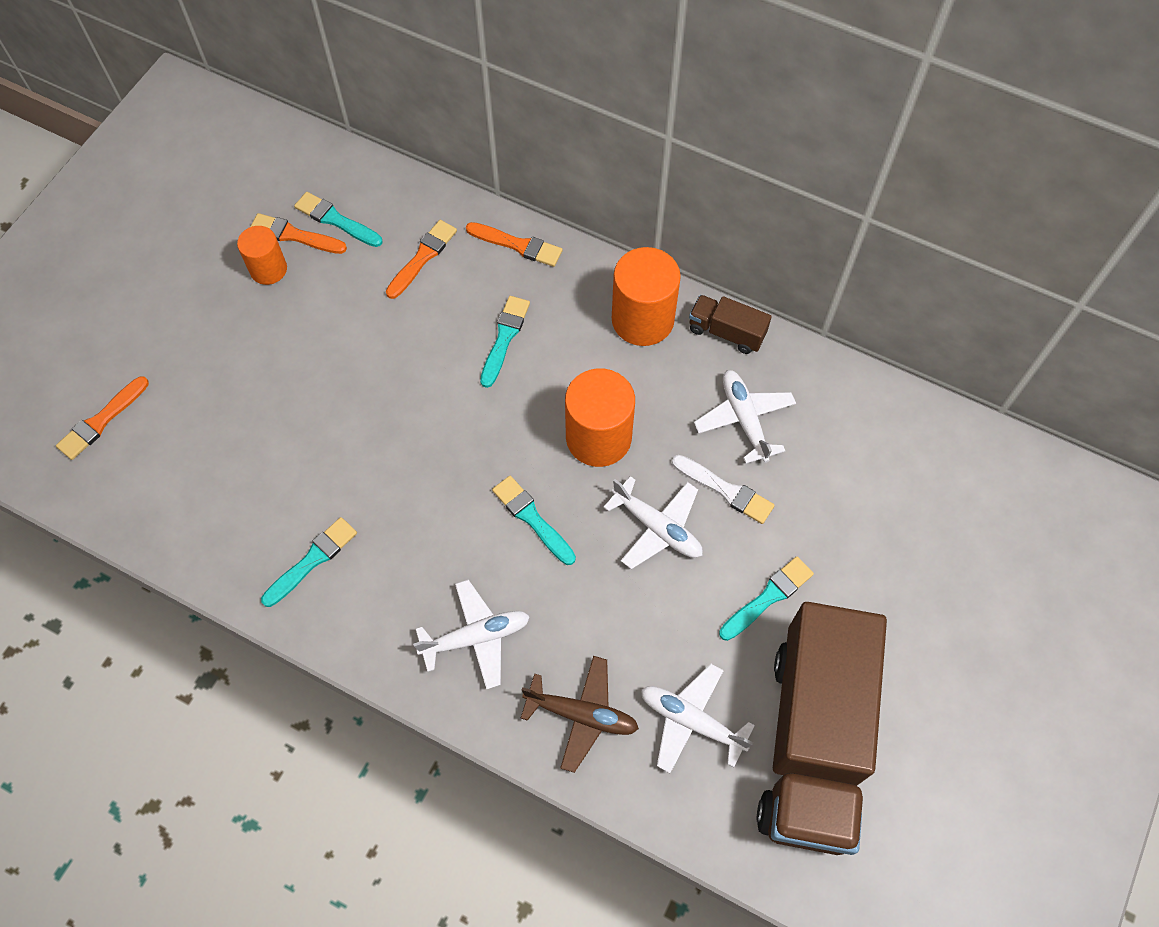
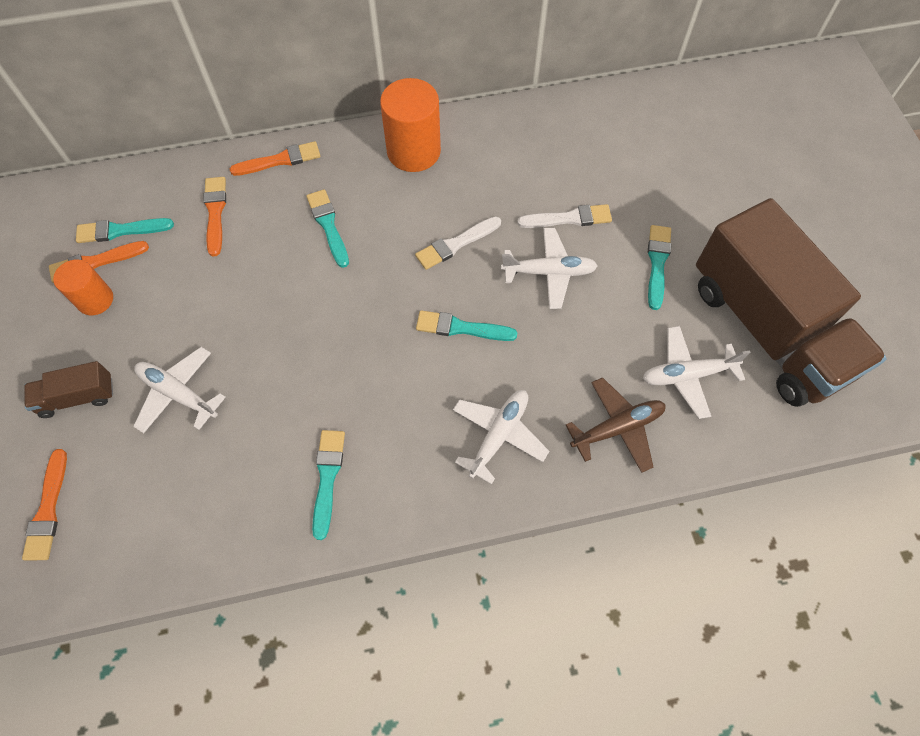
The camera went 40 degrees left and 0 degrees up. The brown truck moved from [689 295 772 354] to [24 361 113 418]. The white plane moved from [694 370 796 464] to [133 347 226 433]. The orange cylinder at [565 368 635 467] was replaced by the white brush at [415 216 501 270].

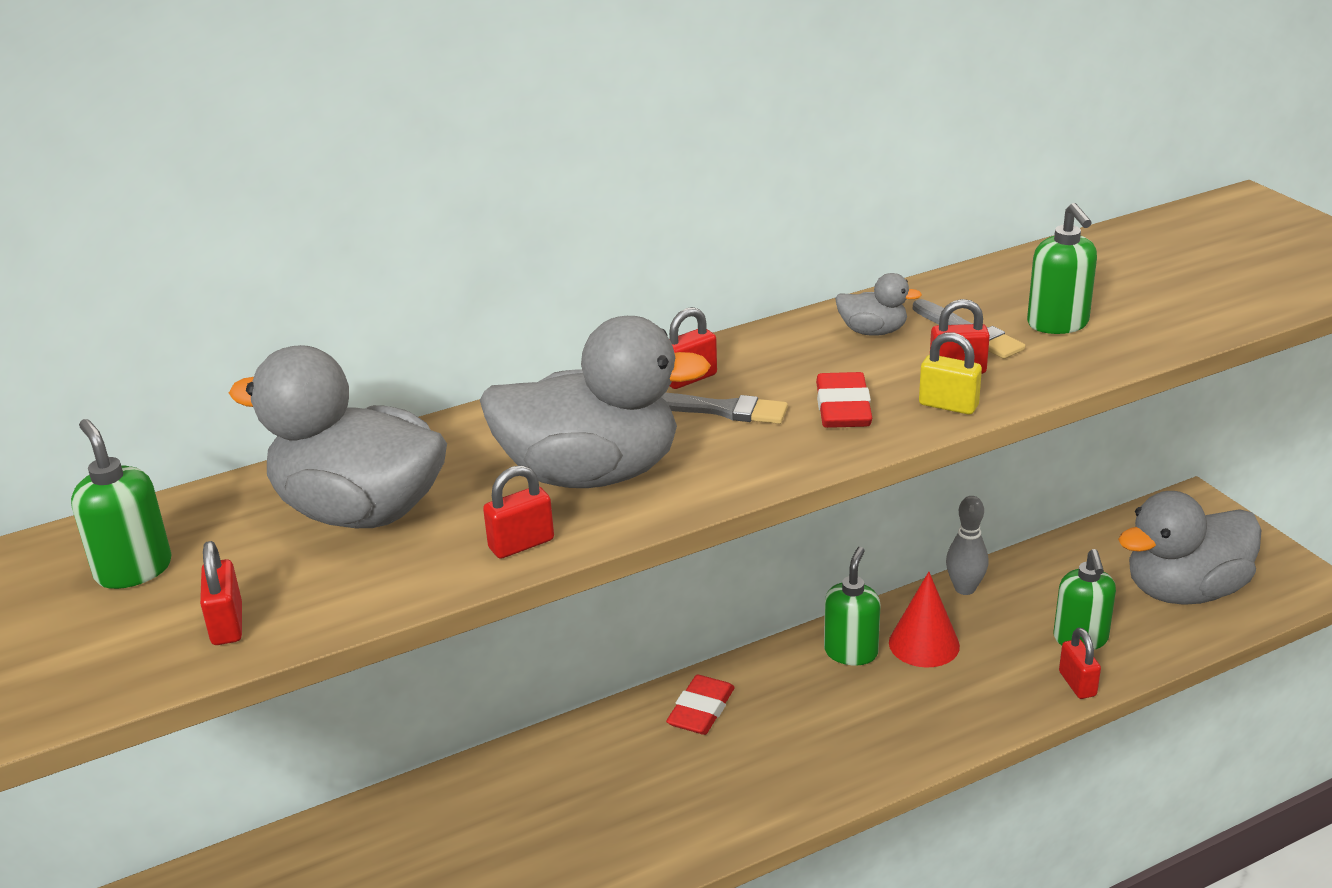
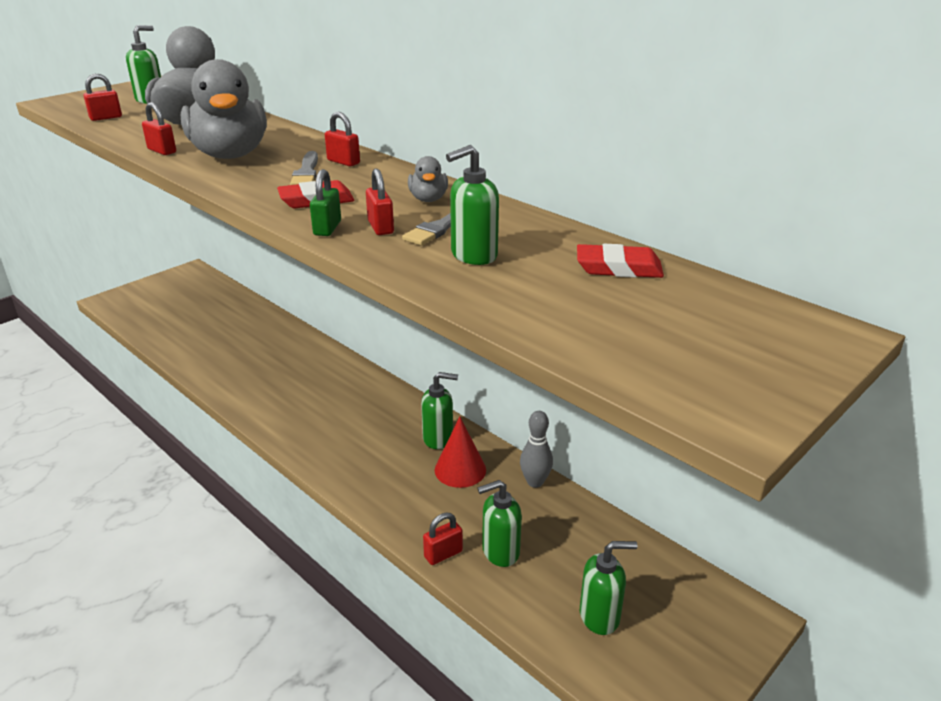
The camera went 70 degrees right and 0 degrees up. The yellow padlock at [919 332 982 415] became the green padlock at [310 169 341 236]. The red eraser moved from [666 675 735 735] to [577 244 664 278]. The grey duck at [1118 491 1261 605] was replaced by the green soap dispenser at [580 541 637 635].

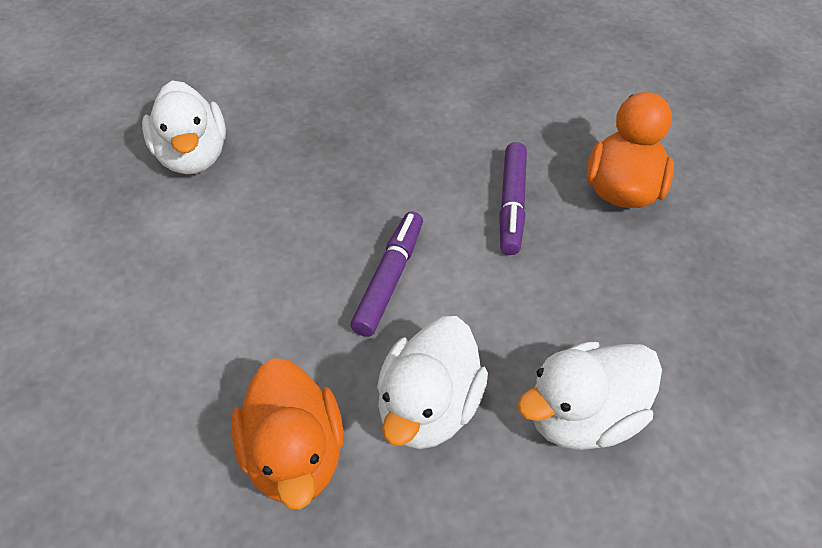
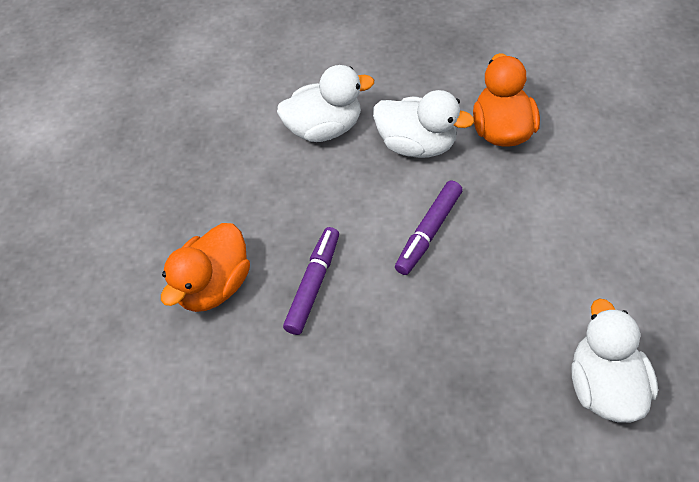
The camera went 165 degrees left and 5 degrees up. The white duck at [377 316 488 449] turned 75 degrees clockwise.

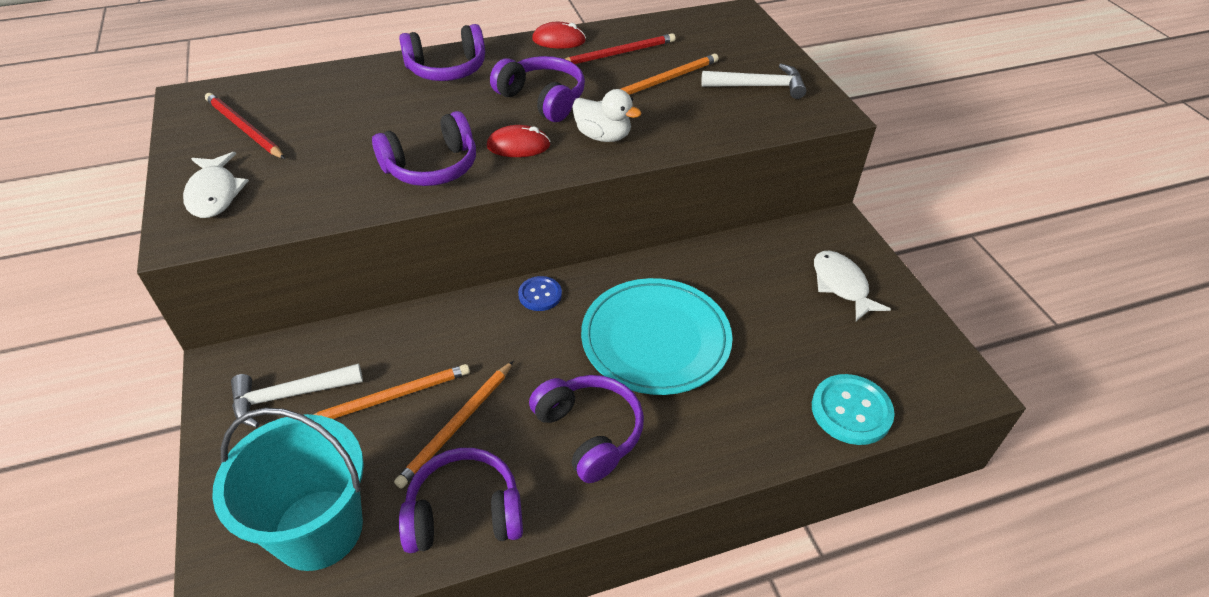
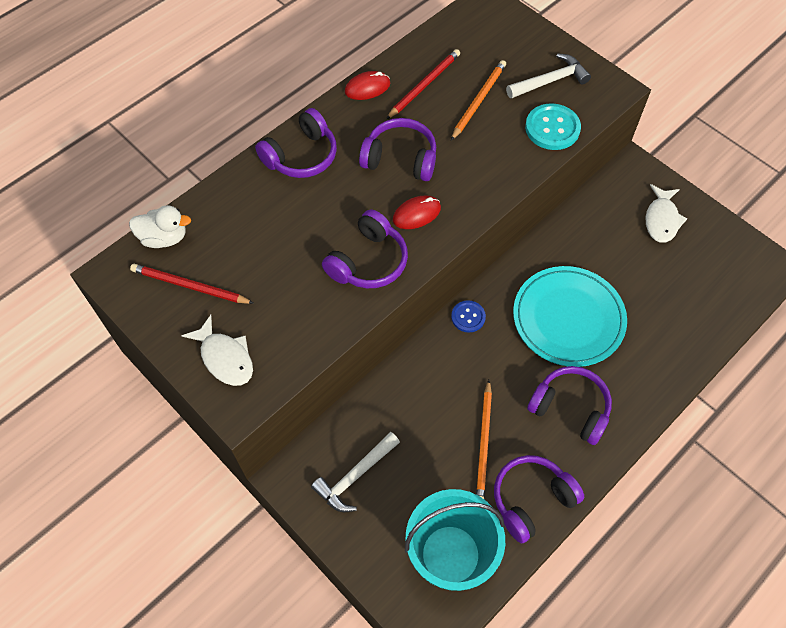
The camera went 25 degrees left and 15 degrees up. The white duck moved from [572 89 642 142] to [129 205 191 248]. The turquoise button moved from [812 374 895 445] to [525 103 581 150]. The white fish at [814 251 891 321] turned 120 degrees counterclockwise. The orange pencil at [313 364 470 419] disappeared.

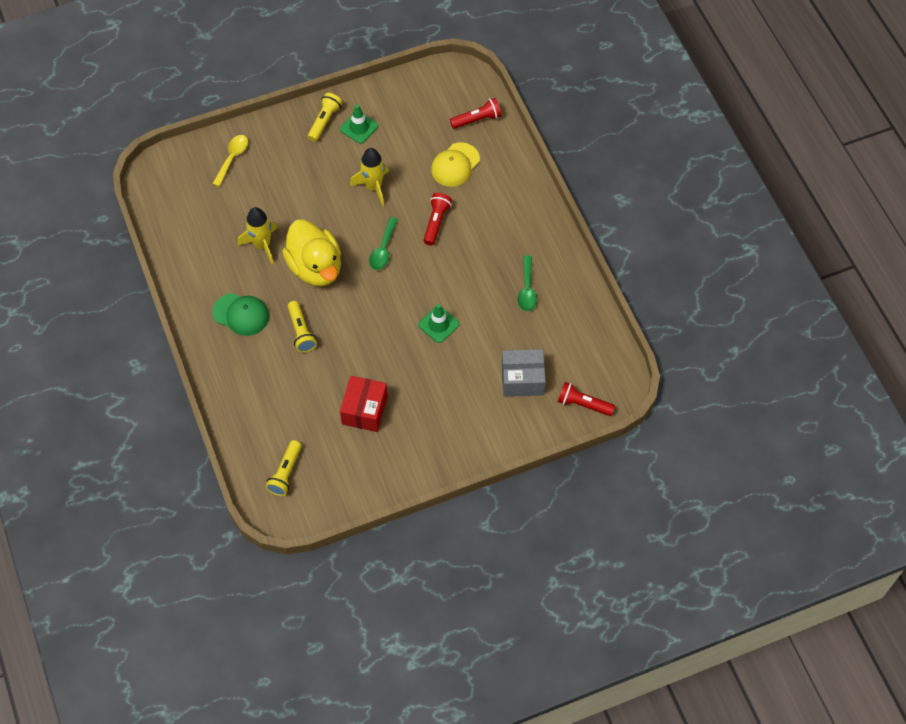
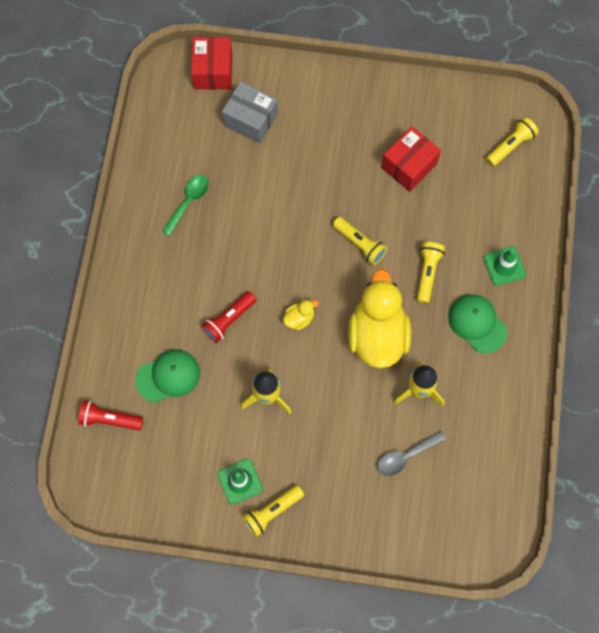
The camera went 150 degrees left and 10 degrees up. The yellow cap at [431 143 480 187] became the green cap at [135 349 200 403]. The red flashlight at [558 382 615 416] was replaced by the red box at [191 37 232 90]. The green spoon at [369 217 398 270] was replaced by the yellow duck at [283 300 319 330]. The yellow flashlight at [333 217 387 265] appeared. The grey spoon at [377 431 446 476] appeared. The green traffic cone moved from [418 304 460 343] to [484 246 526 286]. The yellow spoon at [212 135 248 187] disappeared.

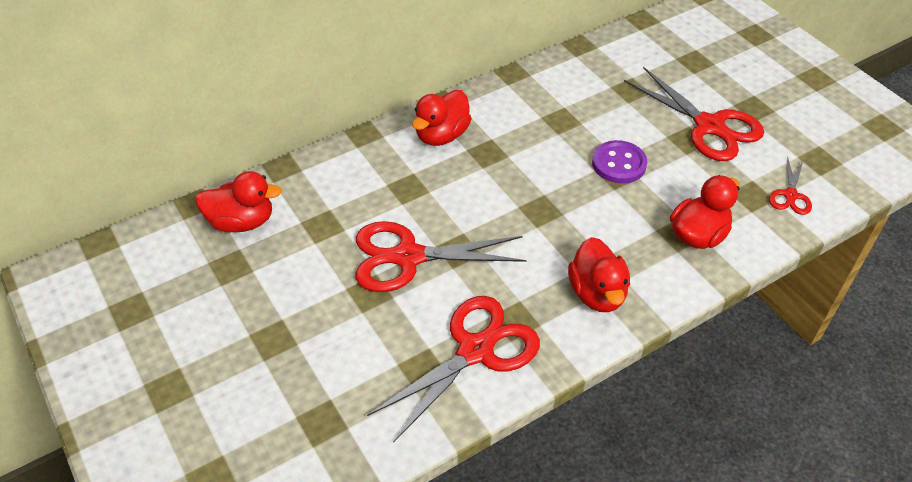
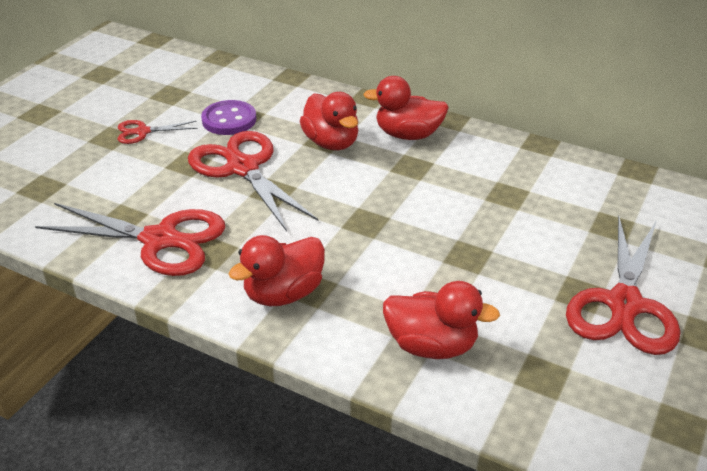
The camera went 60 degrees right and 10 degrees down. The red scissors moved from [769 159 812 215] to [118 120 197 144]. The purple button moved from [592 140 647 184] to [201 100 257 135]. The red duck moved from [195 171 282 232] to [300 92 358 150].

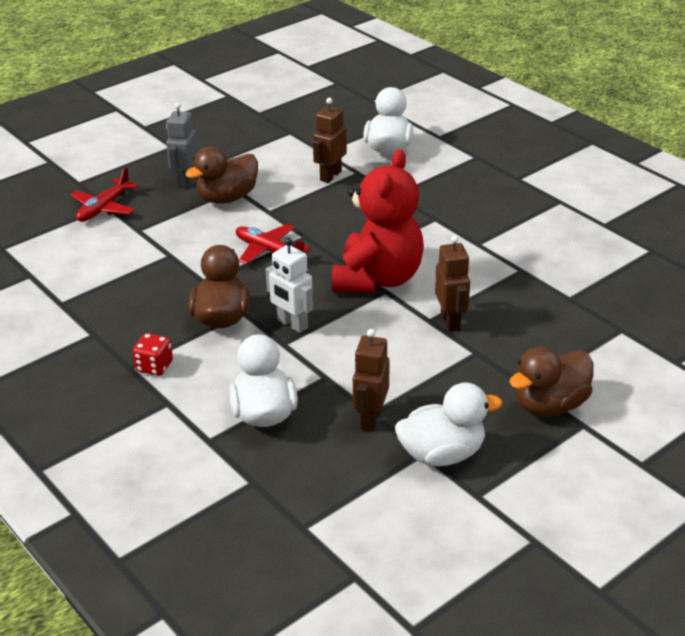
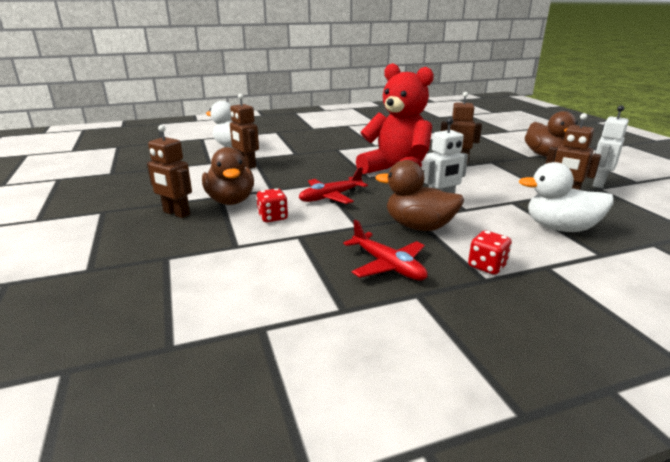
The camera went 70 degrees left and 10 degrees down. The grey robot at [166 103 198 188] became the brown robot at [147 125 192 218]. The red dice at [256 188 288 222] appeared. The red plane moved from [70 167 139 222] to [343 220 428 281]. The white duck at [395 382 502 467] was replaced by the white robot at [593 105 629 188].

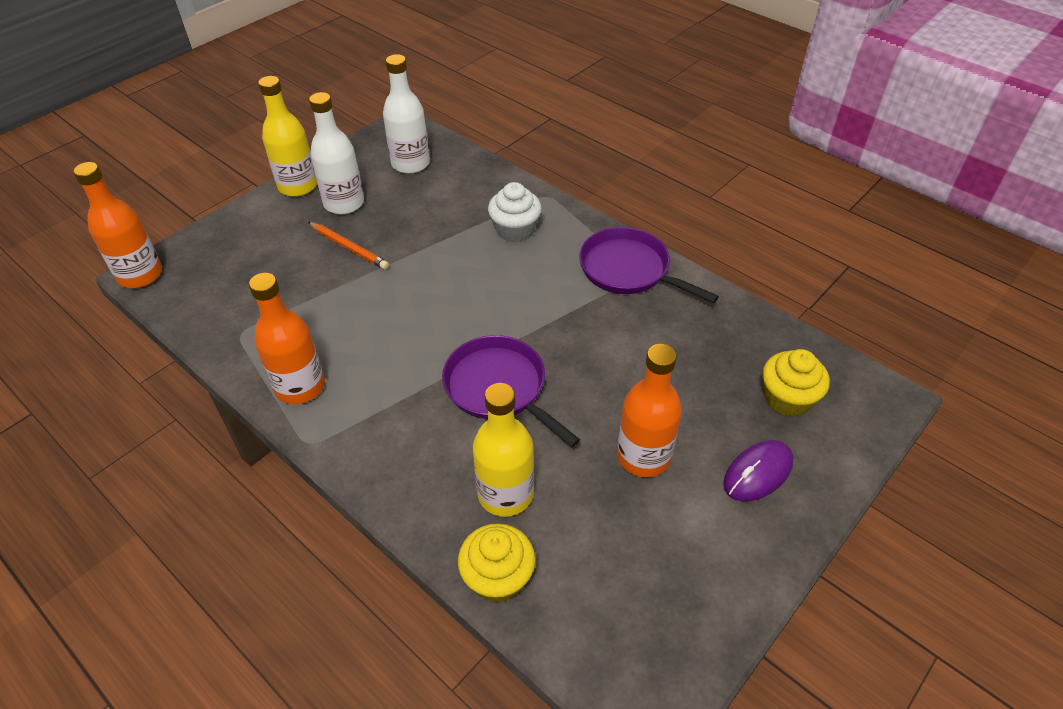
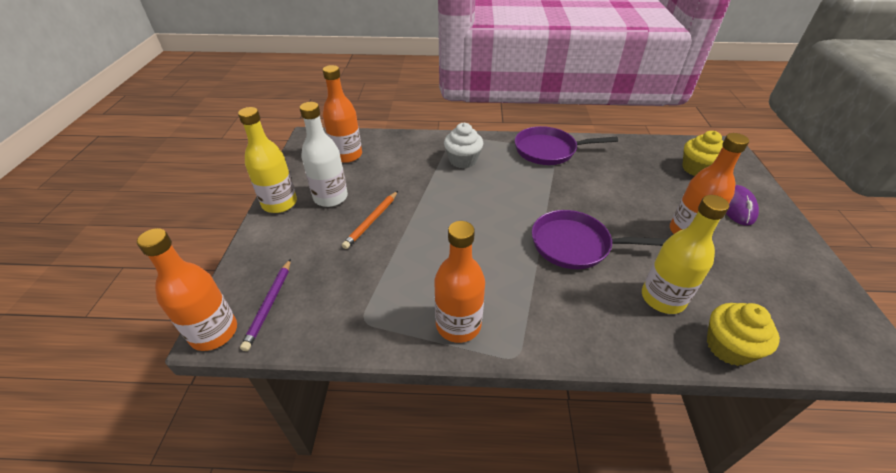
The camera went 40 degrees left and 5 degrees down. The purple pencil at [240 259 291 351] appeared. The white bottle at [383 54 430 174] became the orange bottle at [323 65 362 163]. The orange pencil at [308 222 389 270] turned 120 degrees clockwise.

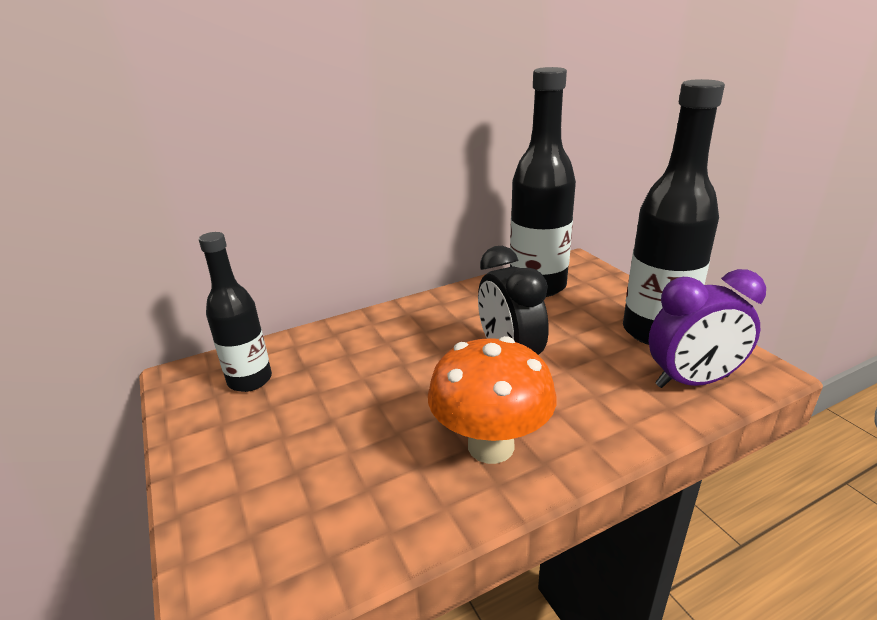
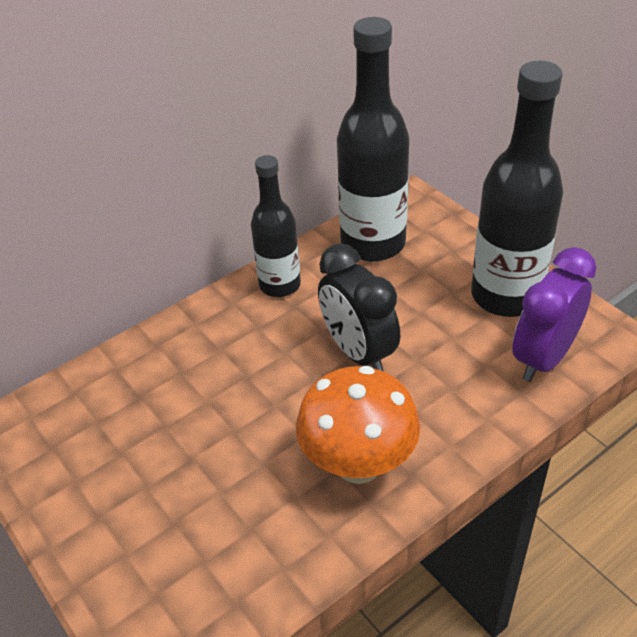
The camera went 10 degrees left and 15 degrees up. The black bottle moved from [199 232 272 392] to [251 155 301 297]. The purple clock at [649 269 766 388] turned 150 degrees clockwise.

